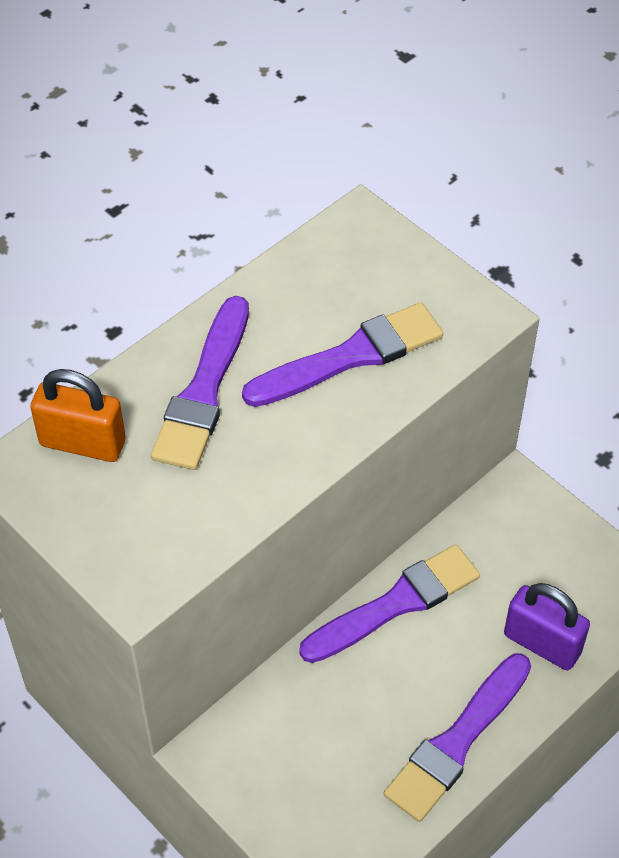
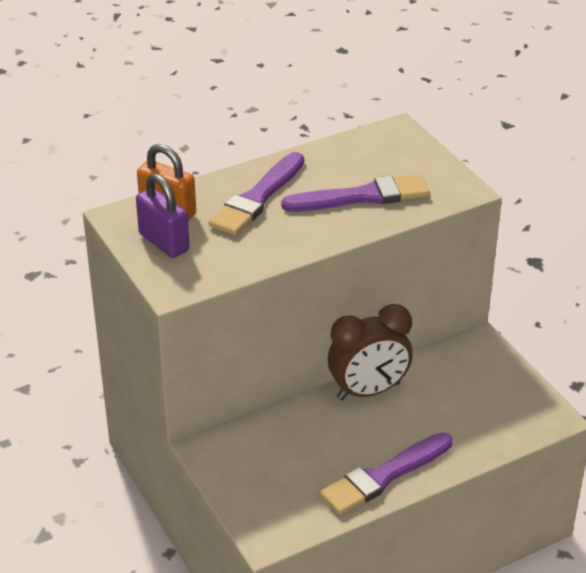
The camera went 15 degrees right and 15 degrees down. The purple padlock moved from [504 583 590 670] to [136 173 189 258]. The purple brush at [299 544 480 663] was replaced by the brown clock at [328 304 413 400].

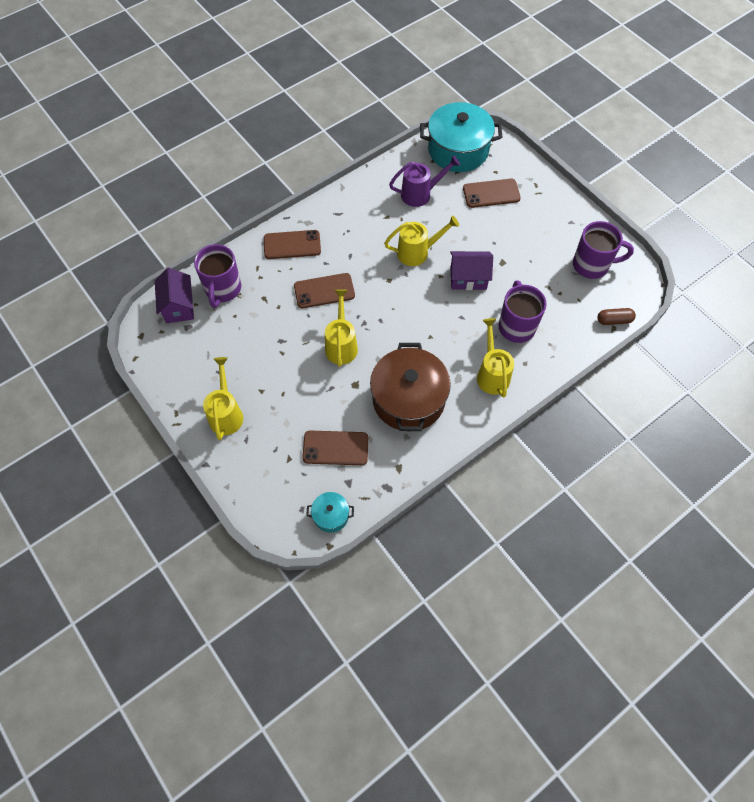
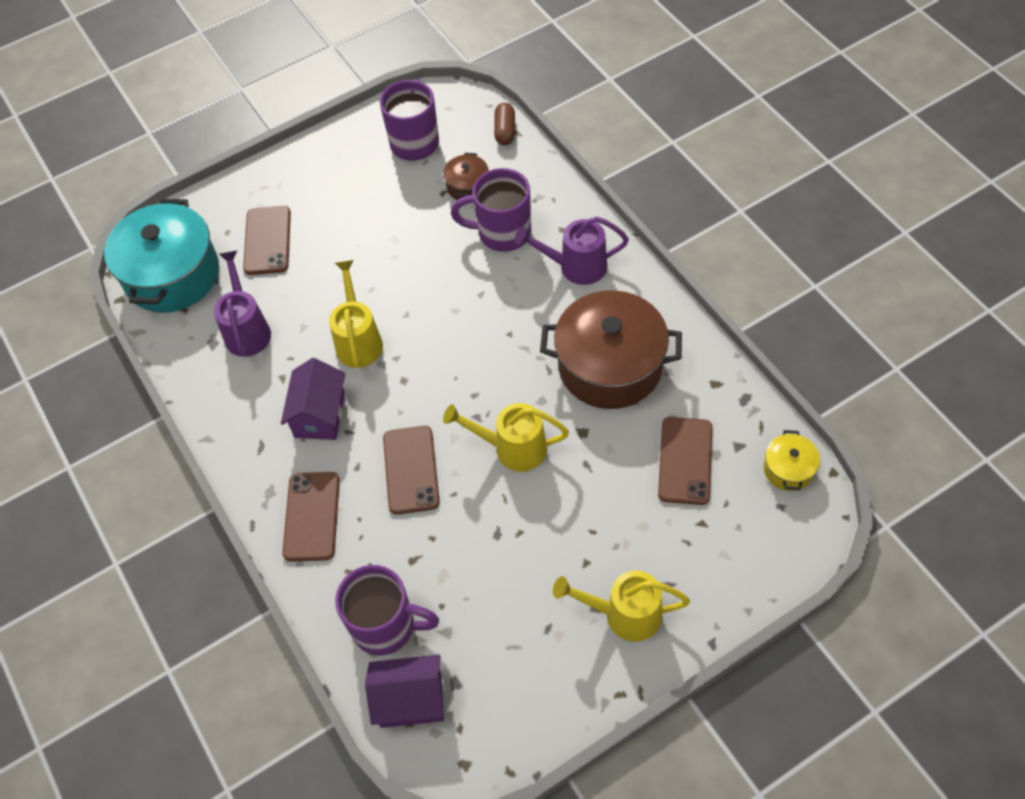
The camera went 80 degrees left and 5 degrees down. The purple house moved from [450 251 493 290] to [281 358 345 440]. The brown pot at [443 153 489 200] appeared. The yellow watering can at [477 318 514 398] became the purple watering can at [515 216 629 285]. The turquoise pot at [306 492 354 533] became the yellow pot at [764 430 820 491].

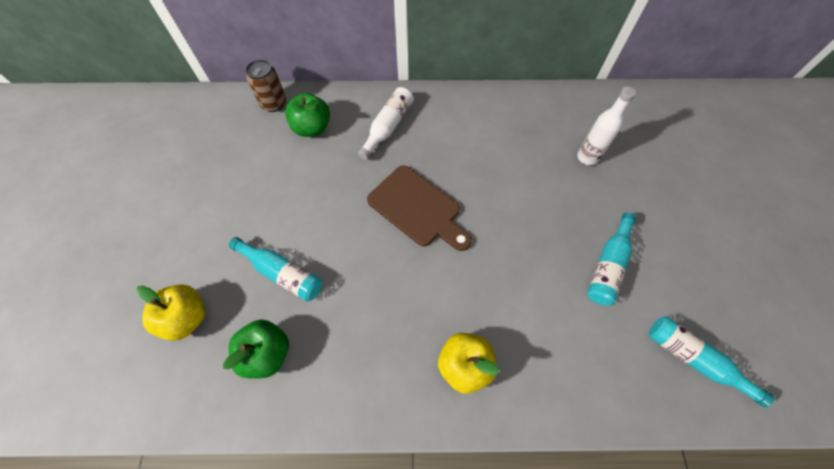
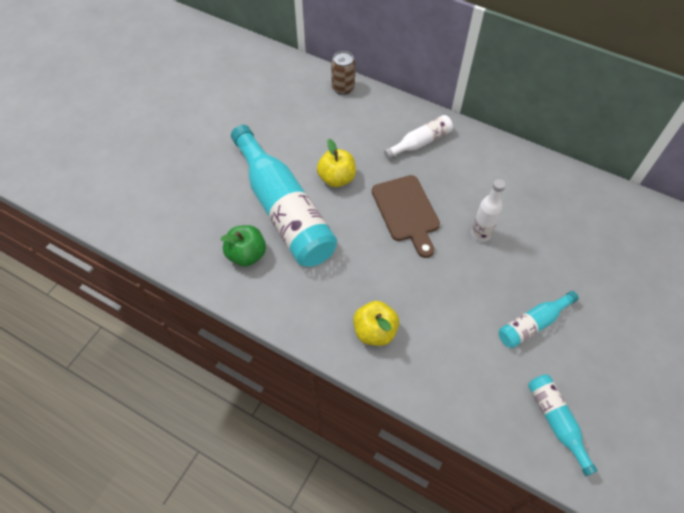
The camera went 30 degrees right and 5 degrees down. The turquoise bottle at [229 237 322 301] changed to 2.12 times the size. The yellow apple moved from [136 284 205 341] to [317 139 356 187]. The white bottle moved from [577 87 636 165] to [471 179 506 242]. The green apple at [285 93 330 137] disappeared.

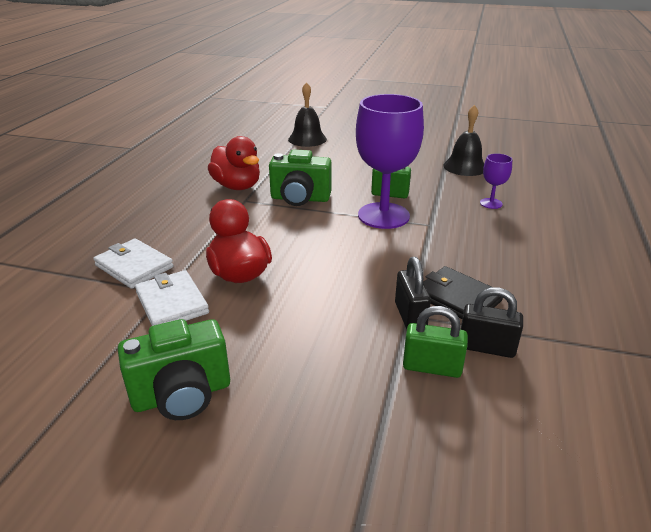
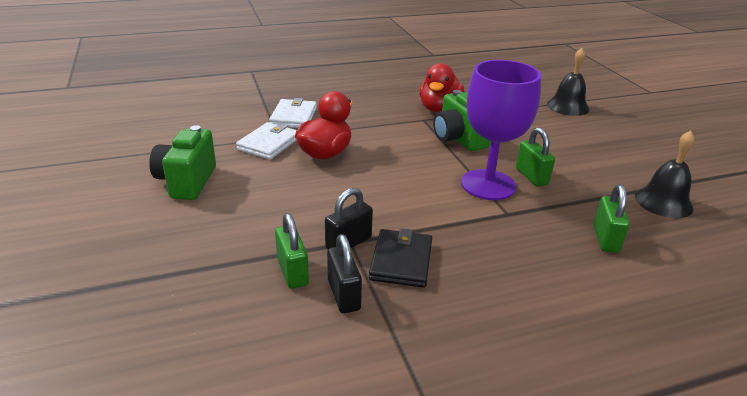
The camera went 55 degrees right and 0 degrees up. The green camera at [118 319 230 420] turned 60 degrees clockwise. The purple goblet at [480 153 512 209] was replaced by the green padlock at [593 184 630 253].

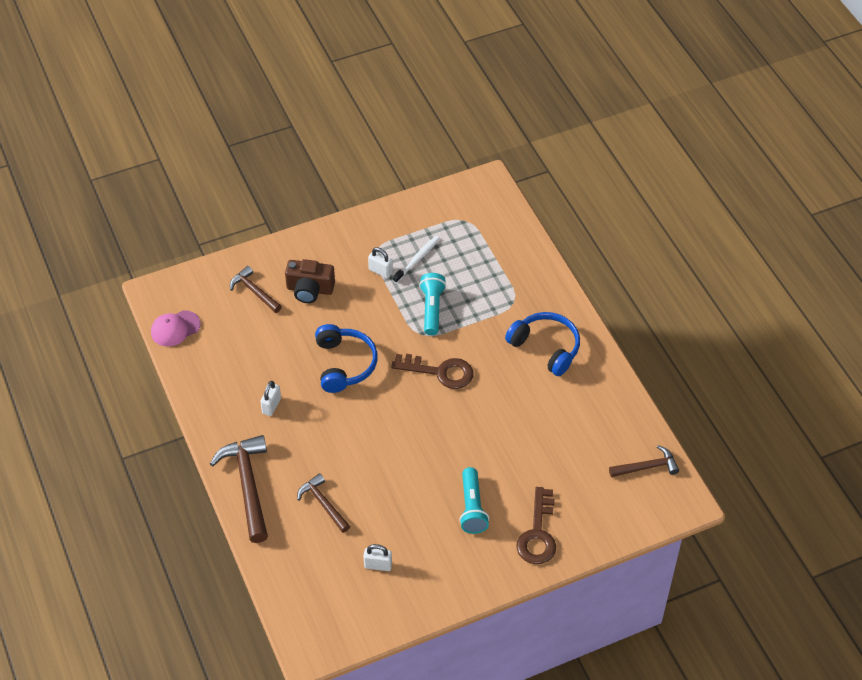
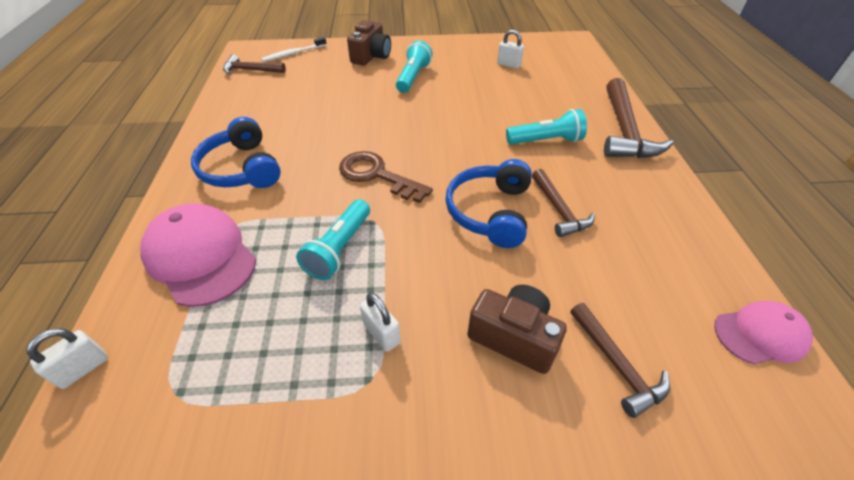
The camera went 160 degrees left and 5 degrees down. The white padlock moved from [260 381 281 416] to [26 328 108 389]. The pink cap at [140 203 257 307] appeared. The white toothbrush moved from [393 236 440 283] to [261 37 327 62]. The brown key at [516 487 556 564] was replaced by the brown camera at [347 20 391 66]. The turquoise flashlight at [506 109 587 144] appeared. The brown hammer moved from [297 473 350 533] to [532 169 595 237].

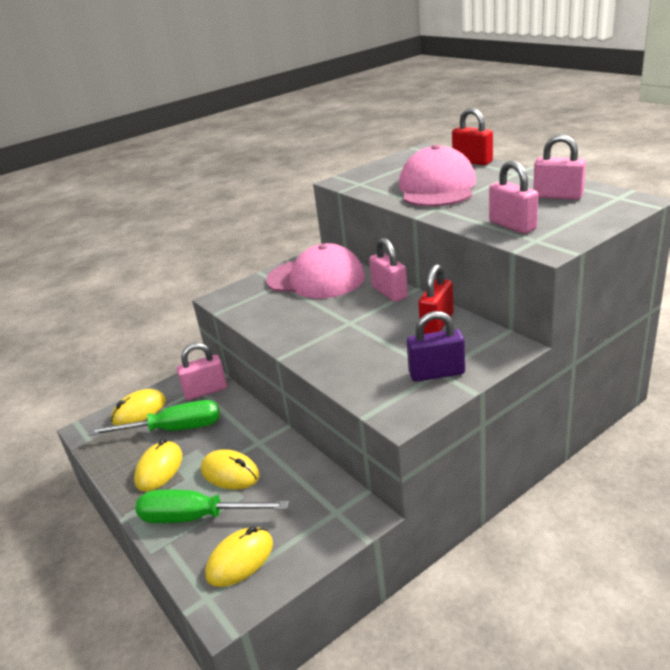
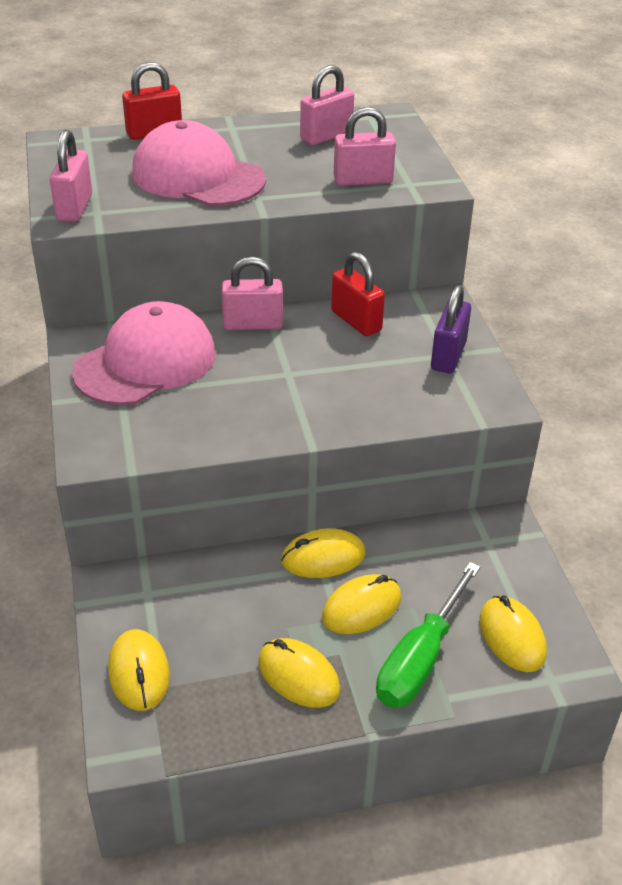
The camera went 70 degrees left and 10 degrees up. The pink padlock moved from [177 343 227 400] to [50 130 92 222]. The yellow mouse at [281 528 366 578] appeared. The green screwdriver at [88 400 220 436] disappeared.

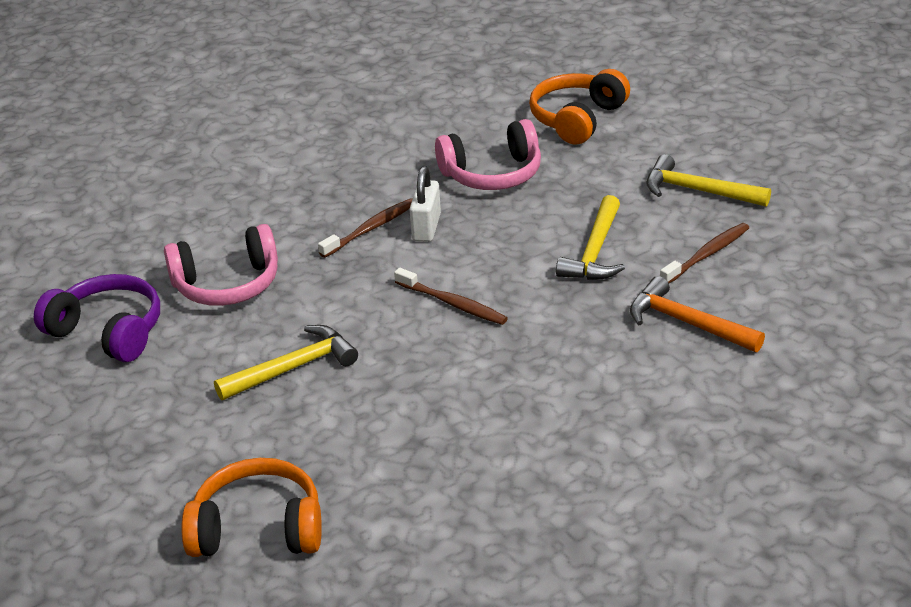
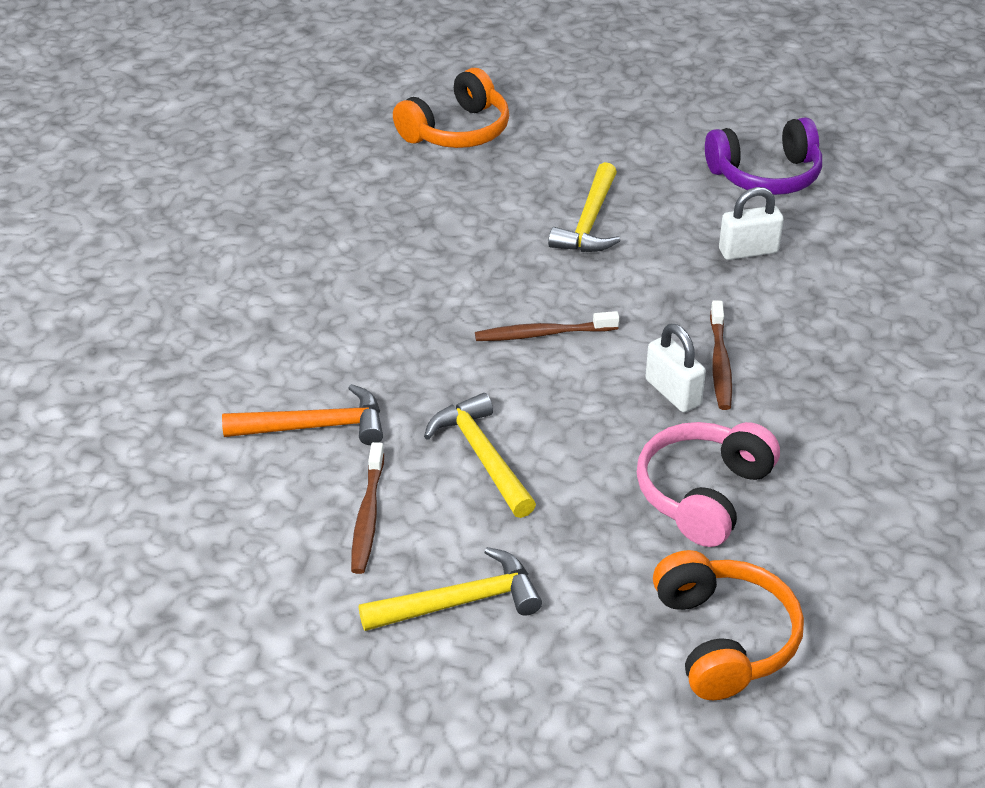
The camera went 135 degrees right and 5 degrees up. The pink headphones at [164 224 278 306] was replaced by the white padlock at [719 187 784 260].

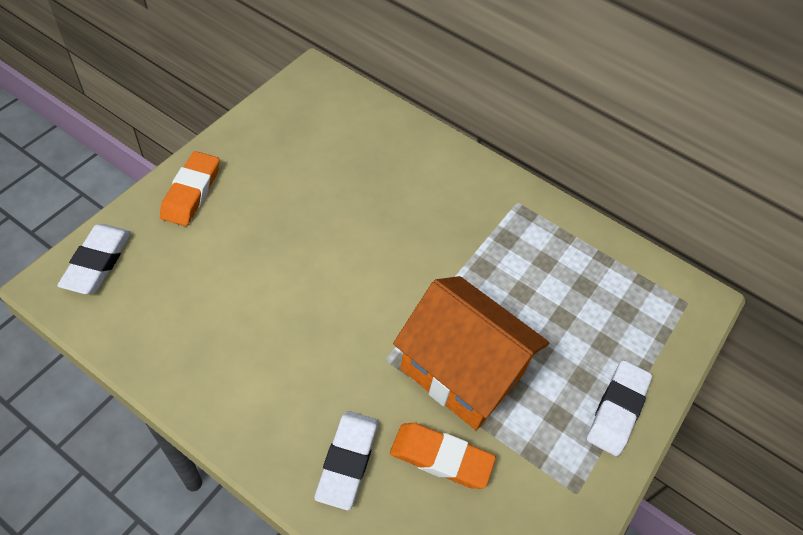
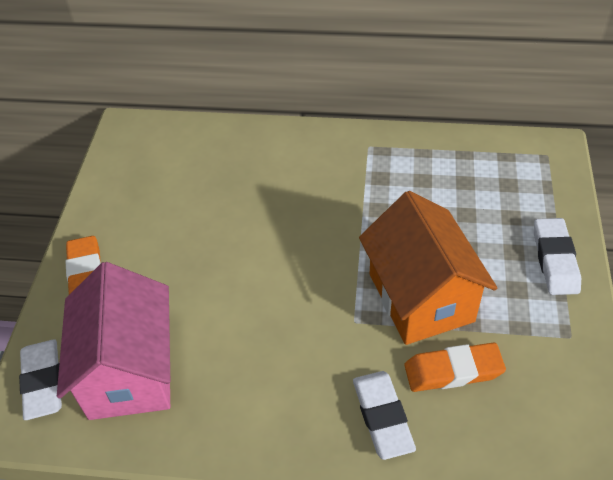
The camera went 20 degrees left and 5 degrees down. The pink house at [57 262 170 420] appeared. The orange house at [393 276 549 430] turned 60 degrees clockwise.

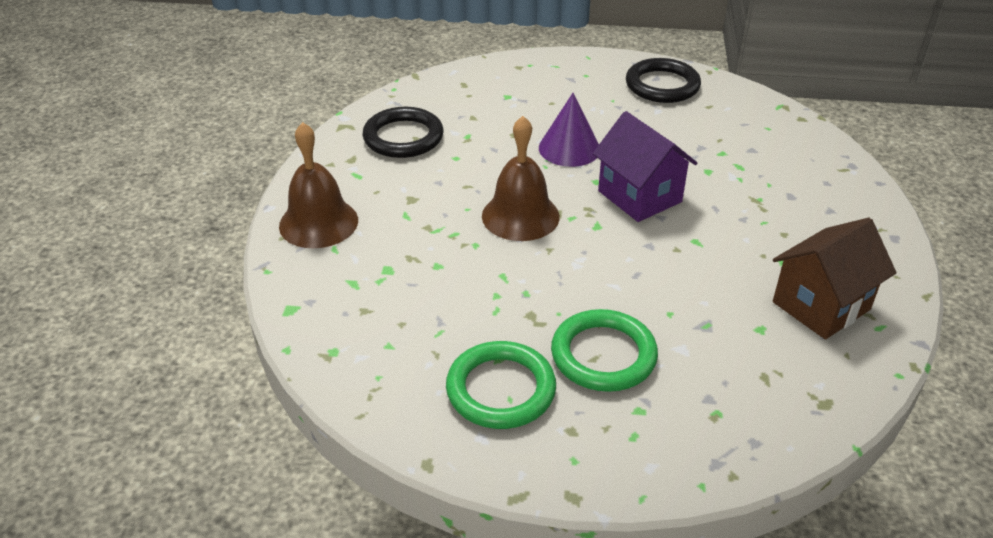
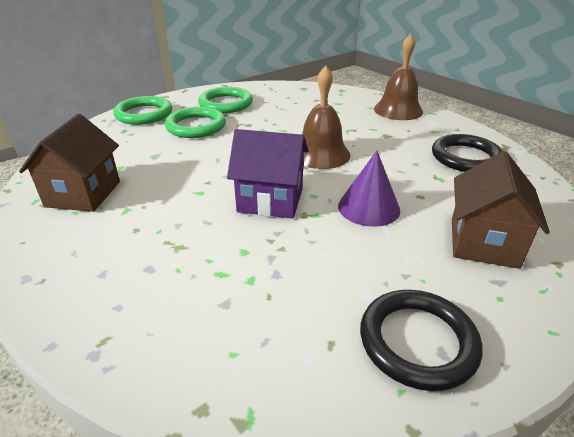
The camera went 135 degrees right and 5 degrees down. The green ring at [113 96 172 125] appeared. The brown house at [452 151 550 269] appeared.

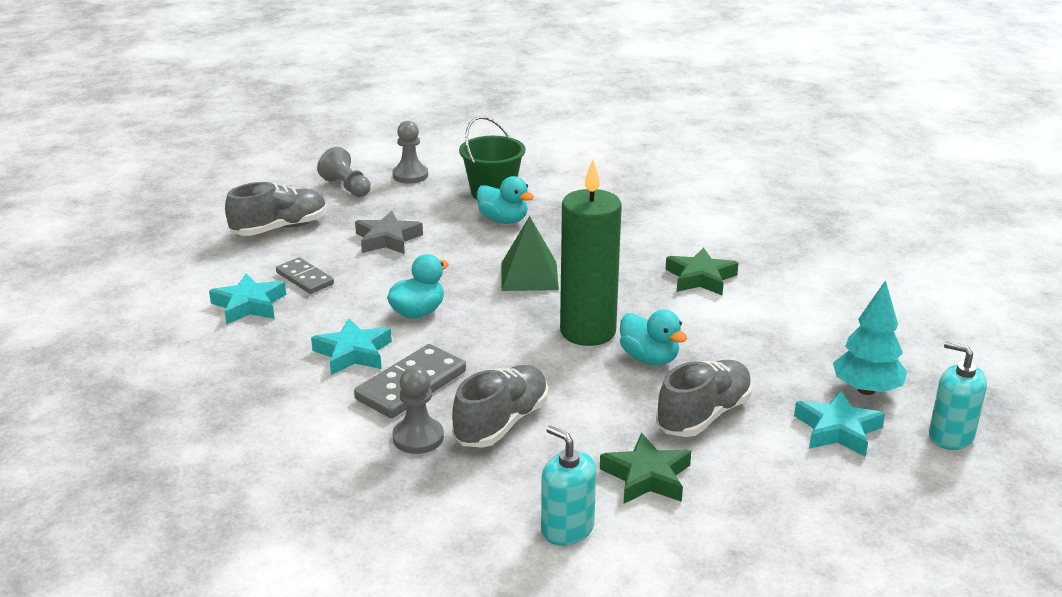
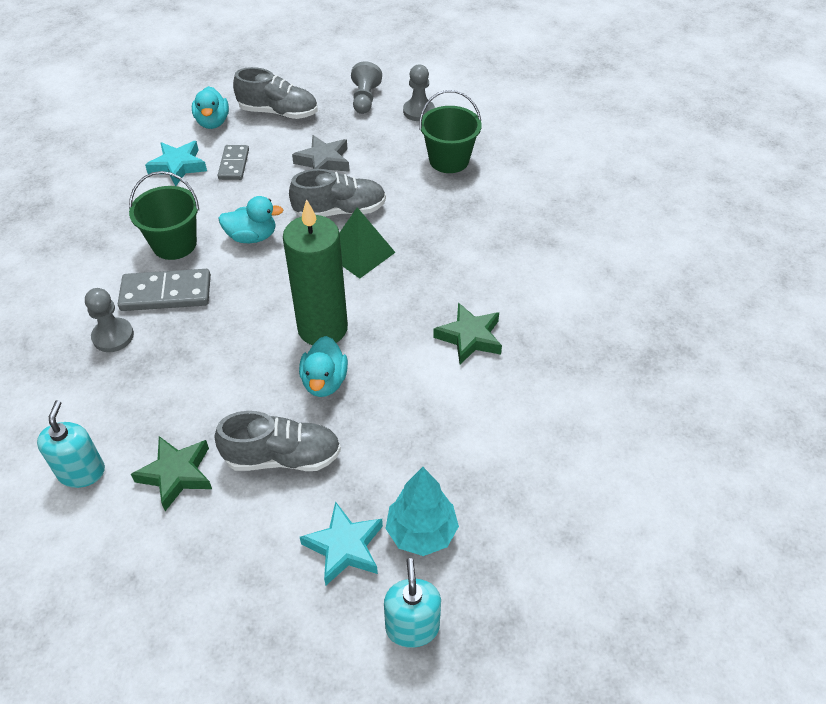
The camera went 45 degrees right and 20 degrees up. The turquoise star at [311 318 392 375] was replaced by the green bucket at [129 171 199 260]. The turquoise duck moved from [477 176 534 224] to [192 86 229 129]. The grey shoe moved from [452 365 548 448] to [289 169 386 217].

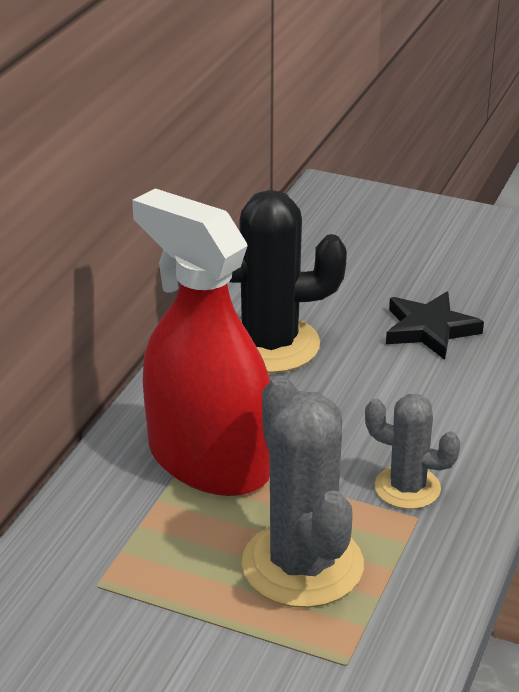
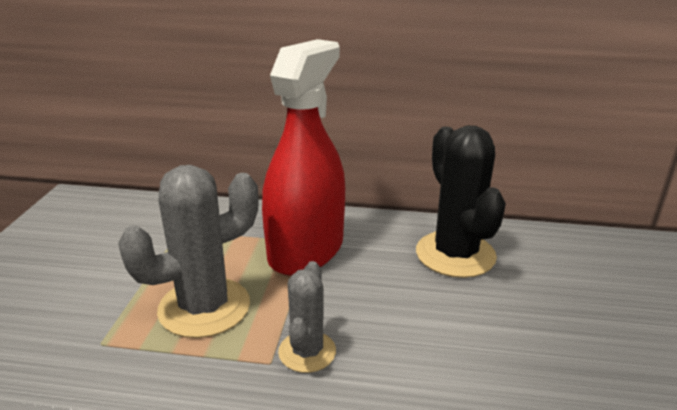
The camera went 75 degrees right and 5 degrees down. The black star at [386 292 484 360] disappeared.

